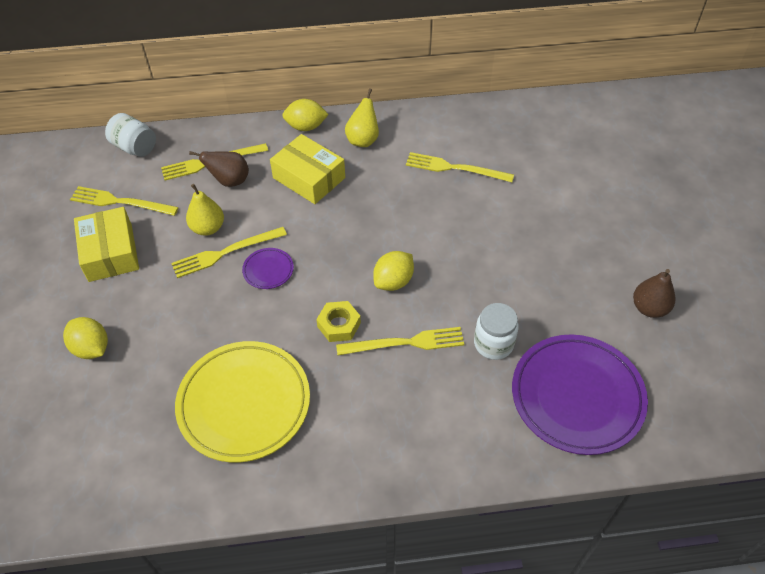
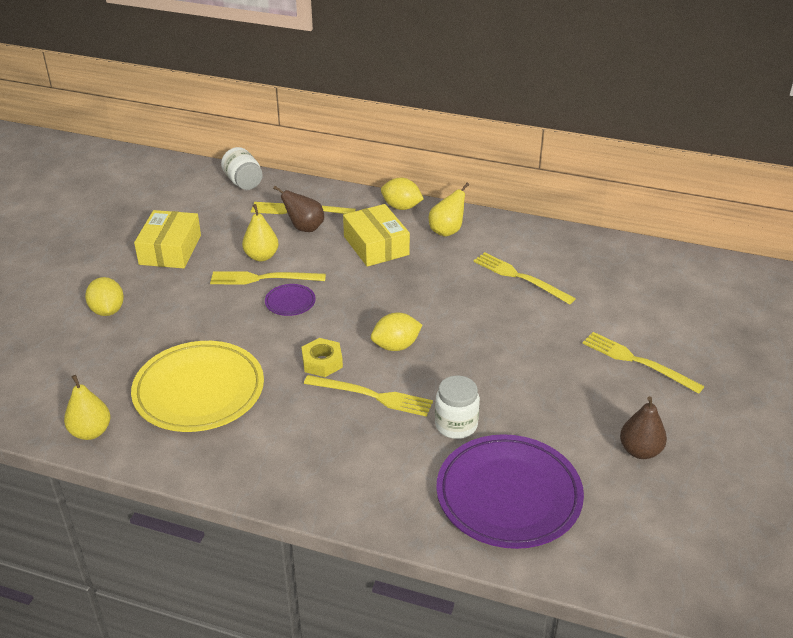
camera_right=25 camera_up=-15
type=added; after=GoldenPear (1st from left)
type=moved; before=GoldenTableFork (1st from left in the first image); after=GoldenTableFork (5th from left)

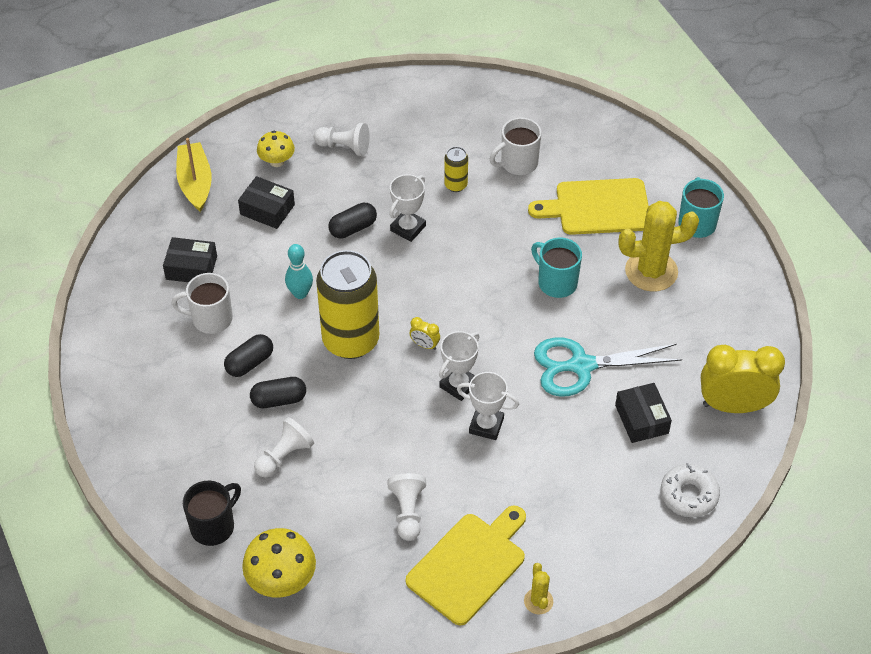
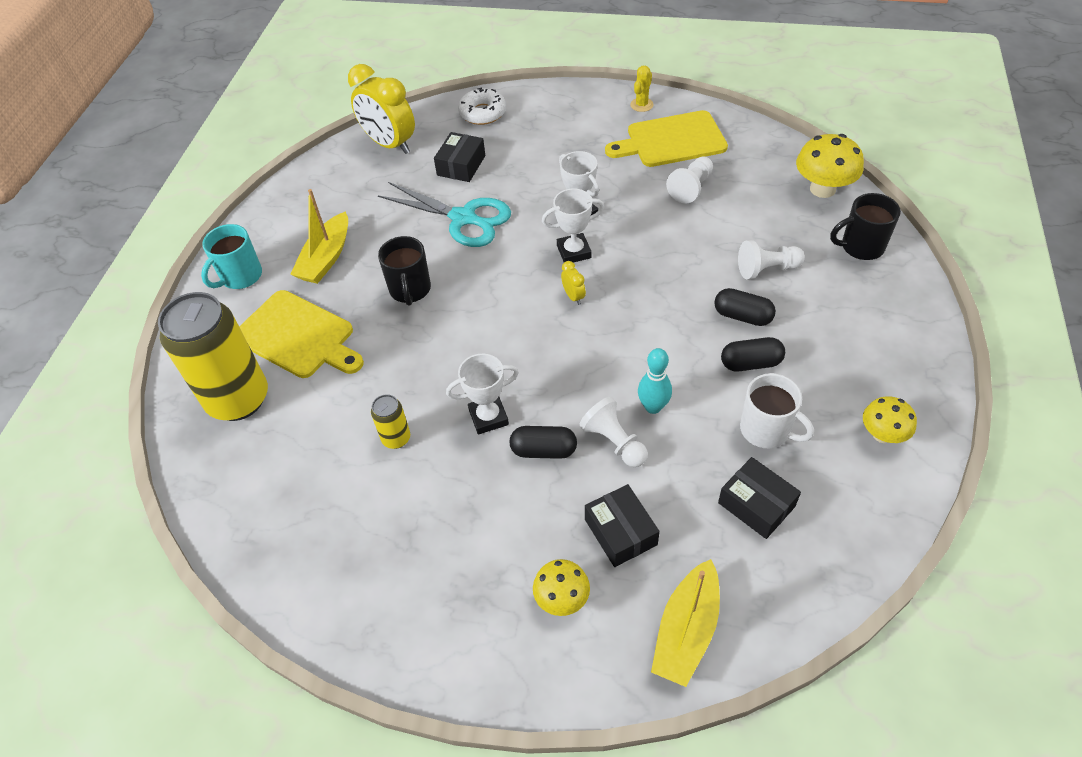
camera_right=-140 camera_up=0
type=moved; before=GoldenCan (1st from left)
type=replaced; before=GoldenSaguaroCactus (2nd from left); after=GoldenBoat (1st from left)
type=recoloured; before=TealMug (1st from left); after=BlackMug (1st from left)
type=moved; before=PureWhiteChessPawn (2nd from left in the first image); after=PureWhiteChessPawn (1st from left)
type=added; after=GoldenFungus (3rd from left)
type=removed; before=PureWhiteMug (2nd from left)

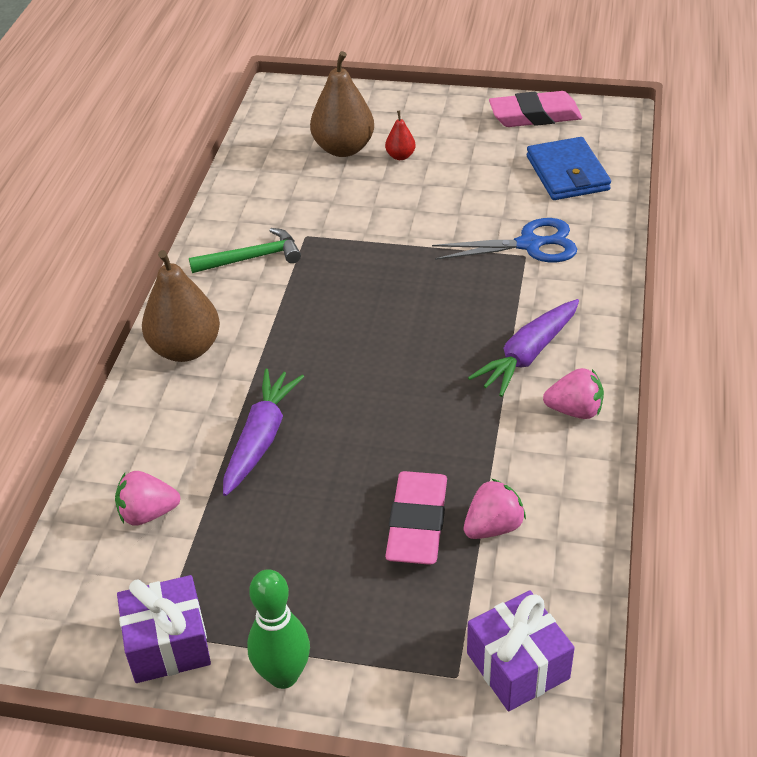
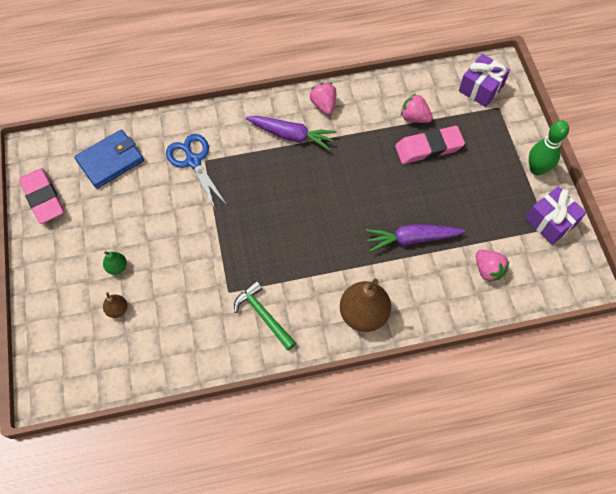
camera_right=-115 camera_up=20
type=recoloured; before=RedPear; after=GreenPear
type=resized; before=DarkBrownPear (2nd from left in the first image); scale=0.47

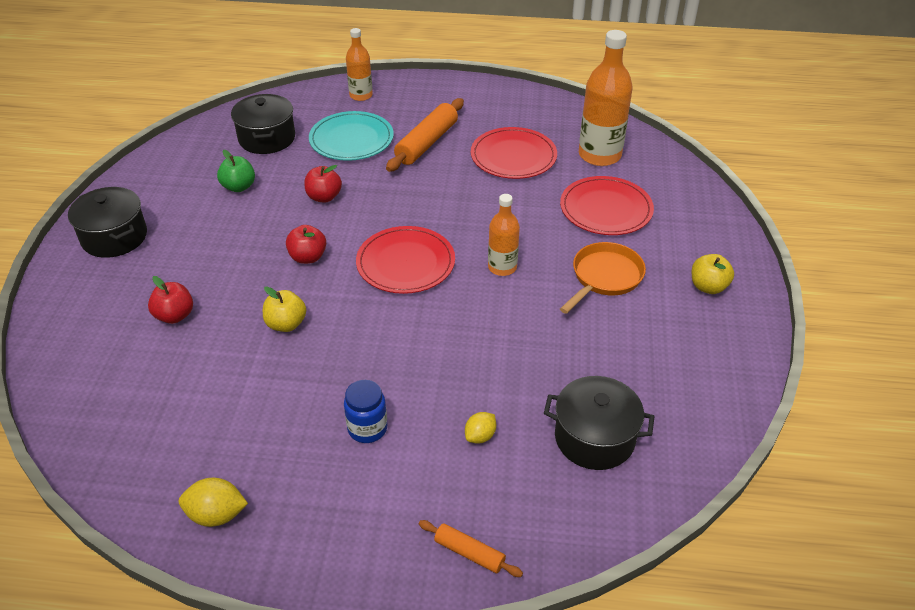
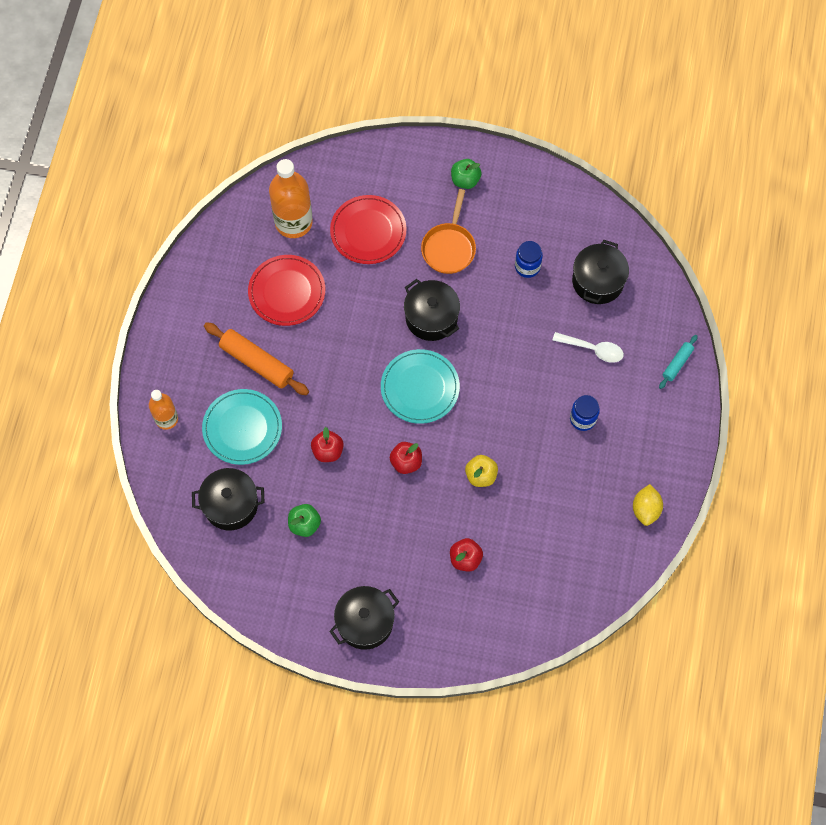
camera_right=-85 camera_up=25
type=recoloured; before=RedPlate (1st from left); after=TealPlate (2nd from left)
type=replaced; before=OrangeDrinkBottle (2nd from left); after=BlackPot (3rd from left)
type=turned; before=OrangePan; turn=-120
type=recoloured; before=GoldenApple (2nd from left); after=GreenApple (2nd from left)
type=added; after=RoyalBlueJamJar (1st from left)
type=replaced; before=GoldenToyLemon (2nd from left); after=PureWhiteSpoon
type=recoloured; before=OrangeRollingPin (2nd from left); after=TealRollingPin

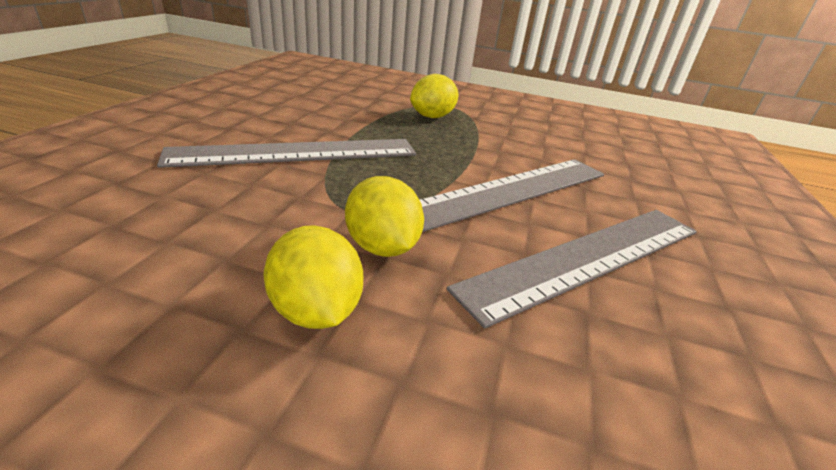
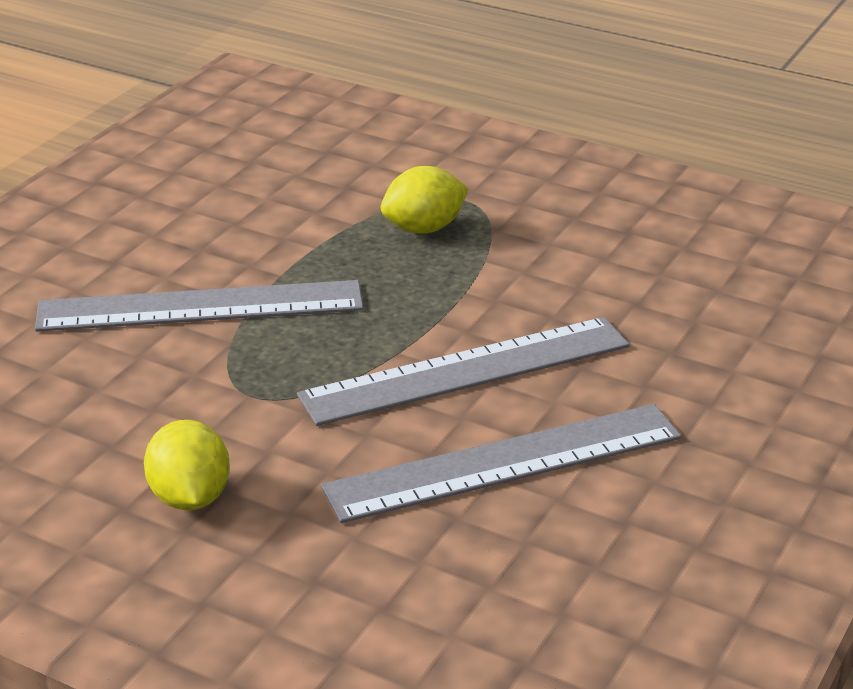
camera_right=15 camera_up=0
type=removed; before=GoldenToyLemon (2nd from left)

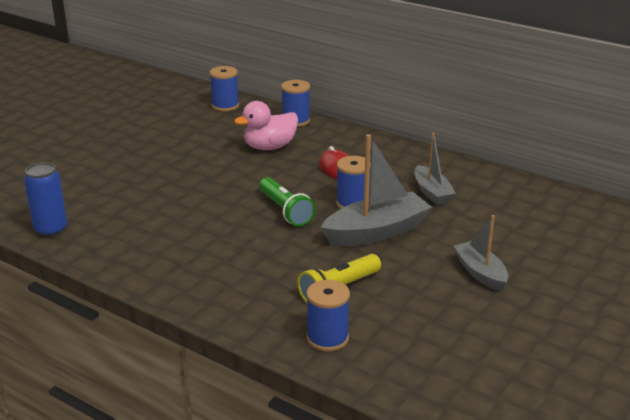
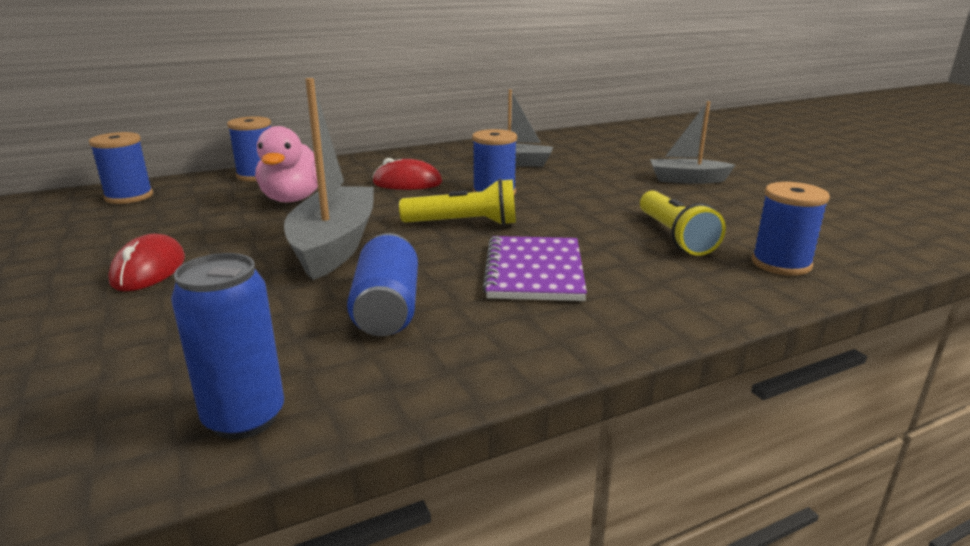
camera_right=-60 camera_up=-5
type=added; after=RedMouse (1st from left)
type=moved; before=GrayBoat (1st from left)
type=added; after=RoyalBlueCan (2nd from left)
type=recoloured; before=GreenTorch; after=GoldenTorch (1st from left)
type=added; after=RoyalPurpleNotebook

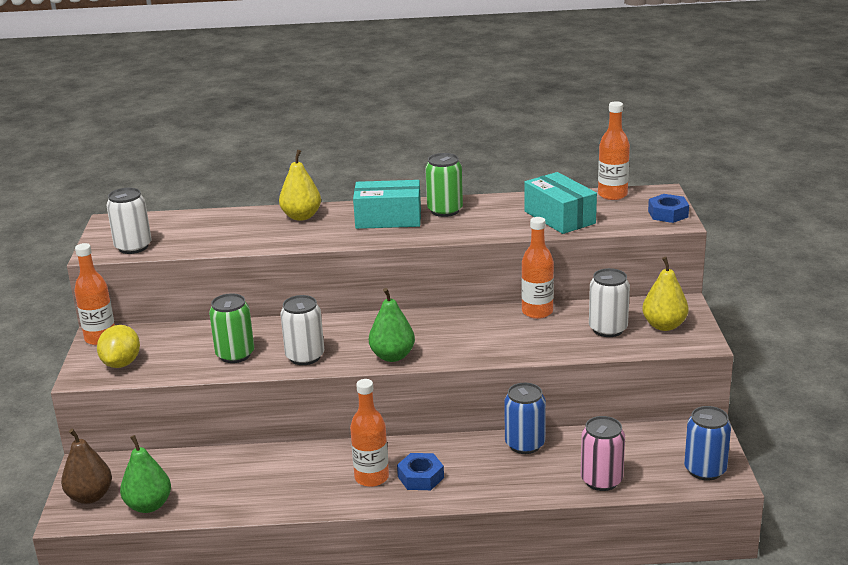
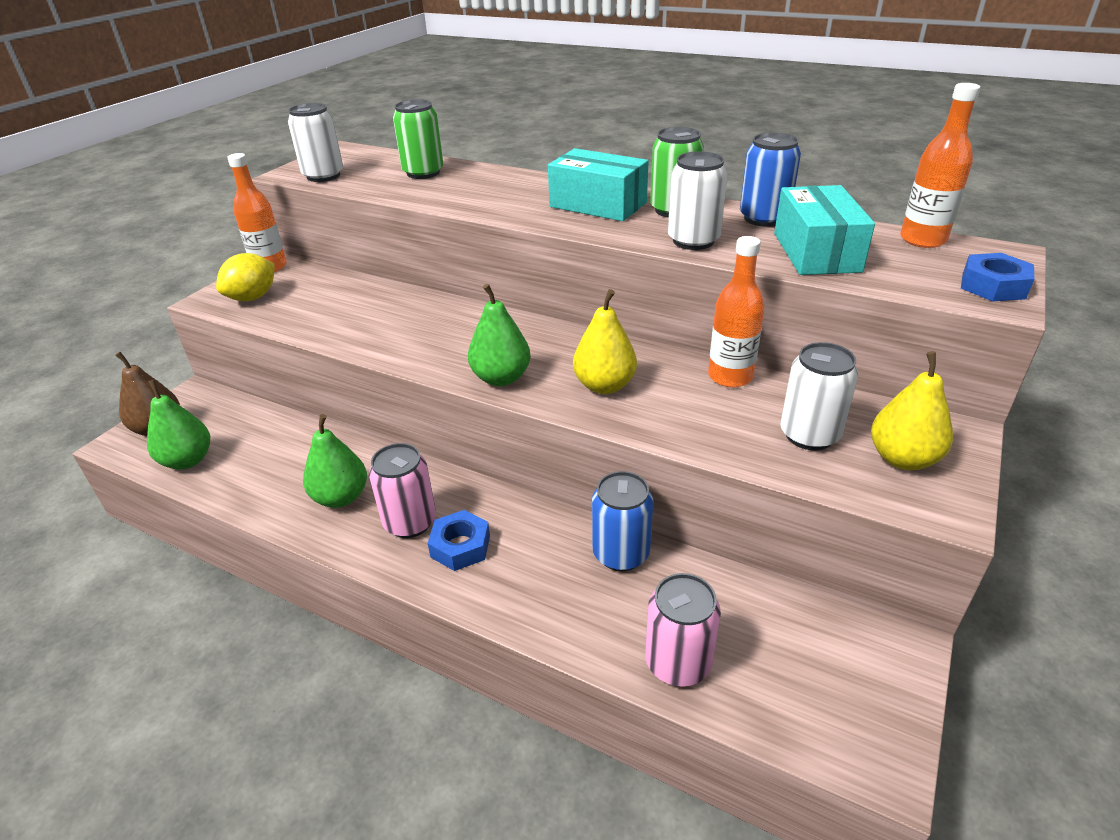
camera_right=30 camera_up=10
type=added; after=GreenPear (2nd from left)
type=replaced; before=OrangeDrinkBottle (2nd from left); after=RosyCan (1st from left)
type=moved; before=GreenCan (1st from left)
type=moved; before=GoldenPear (1st from left)
type=moved; before=PureWhiteCan (2nd from left)
type=moved; before=RoyalBlueCan (2nd from left)

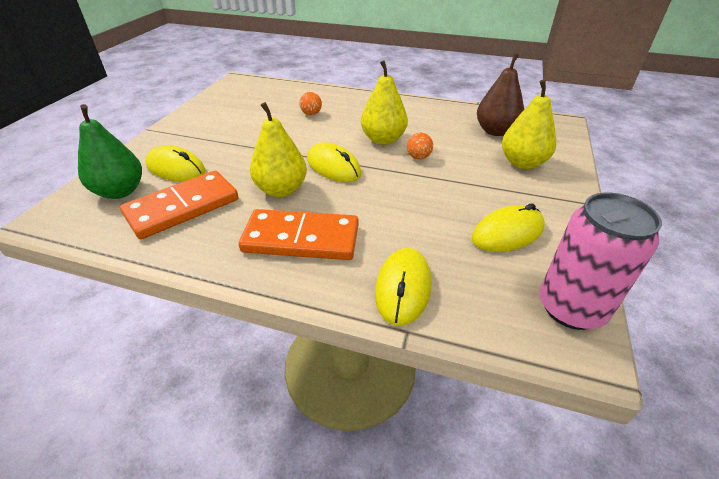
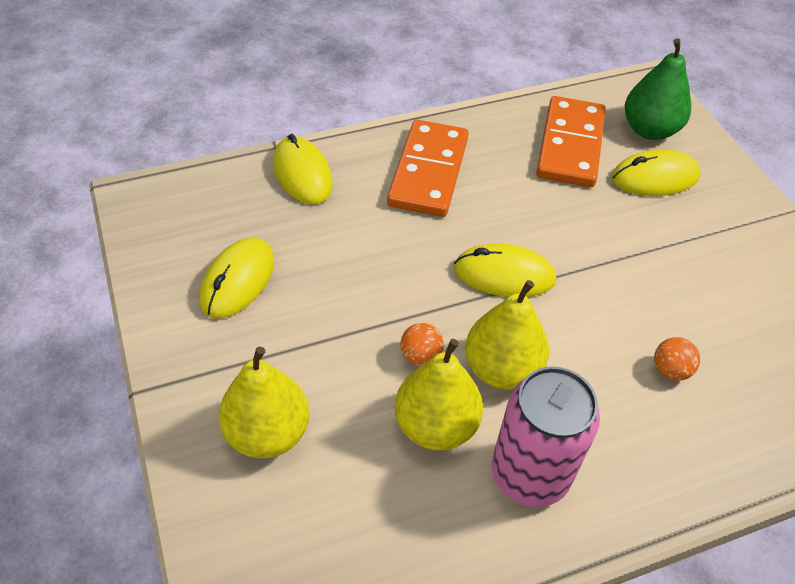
camera_right=140 camera_up=10
type=turned; before=OrangeDominoPiece (2nd from left in the first image); turn=-45
type=moved; before=GoldenPear (1st from left in the first image); after=GoldenPear (2nd from left)
type=moved; before=RosyCan
type=removed; before=DarkBrownPear

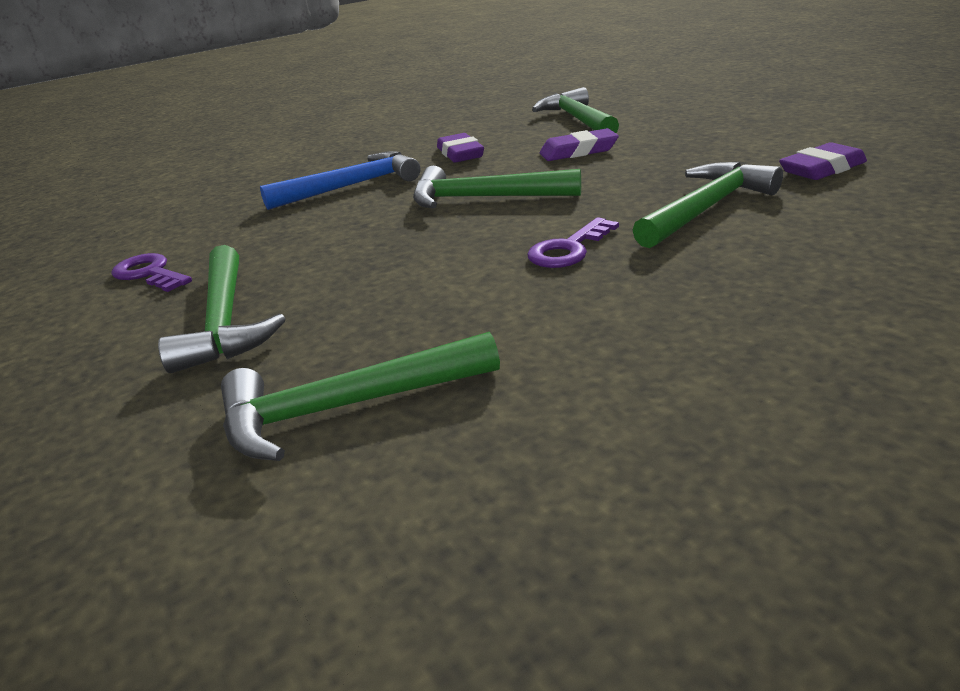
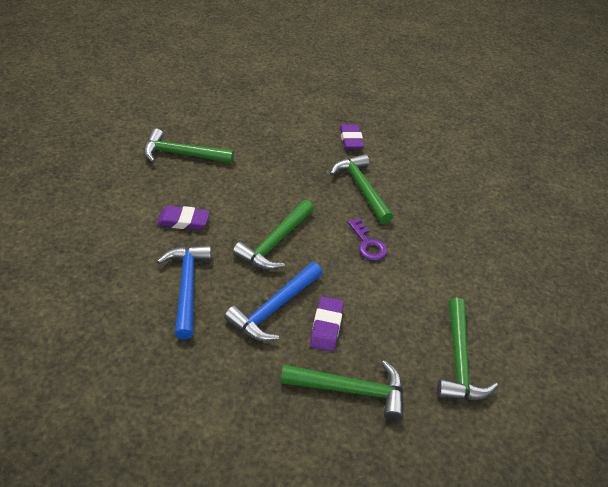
camera_right=-75 camera_up=15
type=added; after=RoyalBlueClawHammer (2nd from left)
type=moved; before=RoyalPurplePencilEraser (2nd from left)
type=removed; before=RoyalPurpleDoorKey (1st from left)

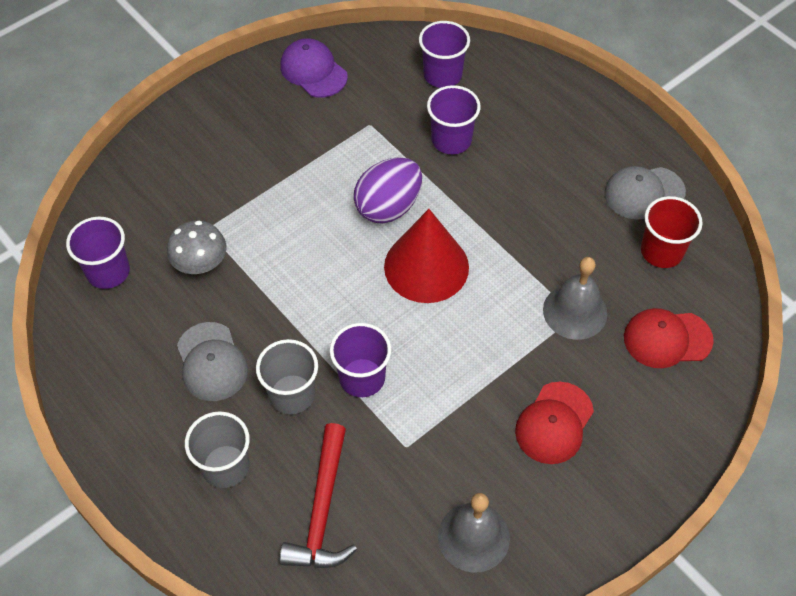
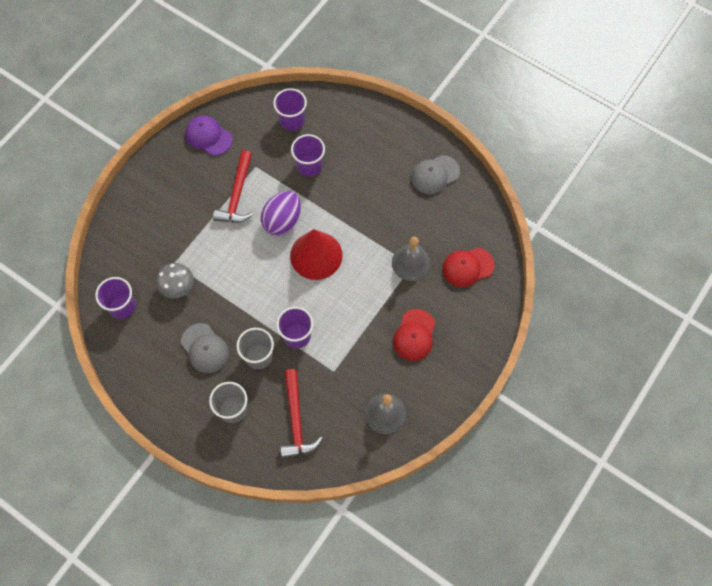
camera_right=-15 camera_up=10
type=added; after=RedClawHammer (1st from left)
type=removed; before=RedBeaker

